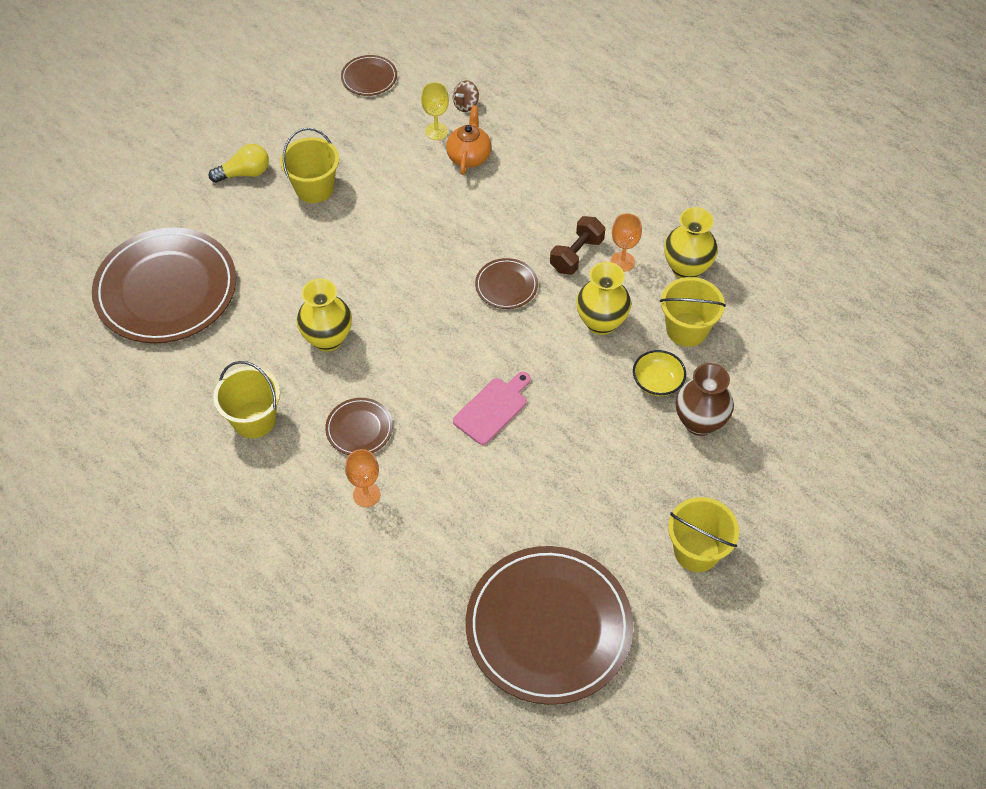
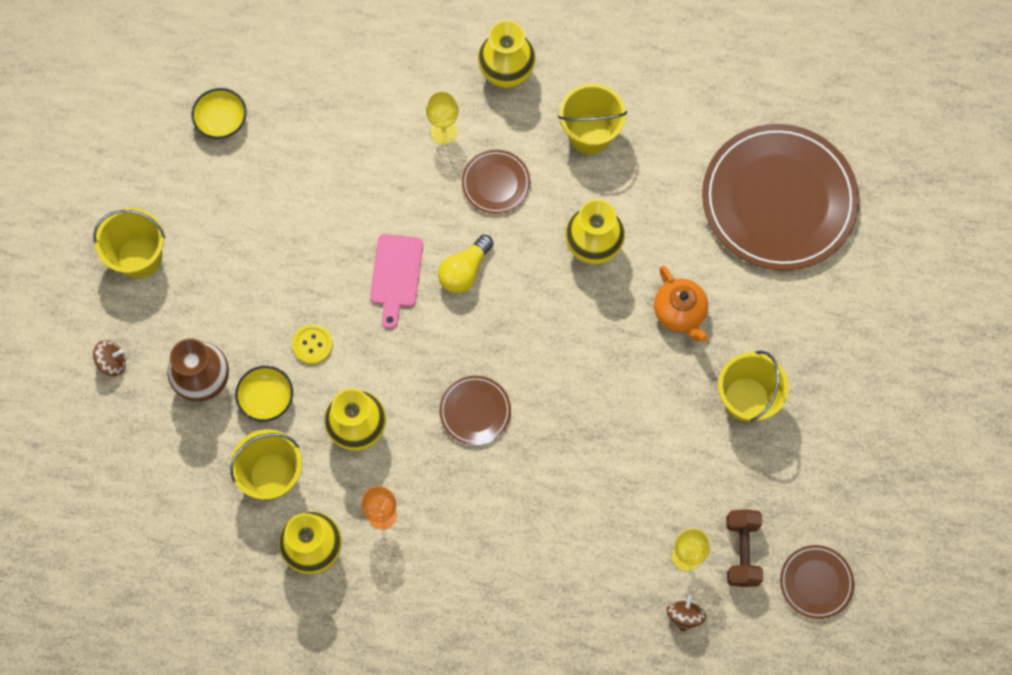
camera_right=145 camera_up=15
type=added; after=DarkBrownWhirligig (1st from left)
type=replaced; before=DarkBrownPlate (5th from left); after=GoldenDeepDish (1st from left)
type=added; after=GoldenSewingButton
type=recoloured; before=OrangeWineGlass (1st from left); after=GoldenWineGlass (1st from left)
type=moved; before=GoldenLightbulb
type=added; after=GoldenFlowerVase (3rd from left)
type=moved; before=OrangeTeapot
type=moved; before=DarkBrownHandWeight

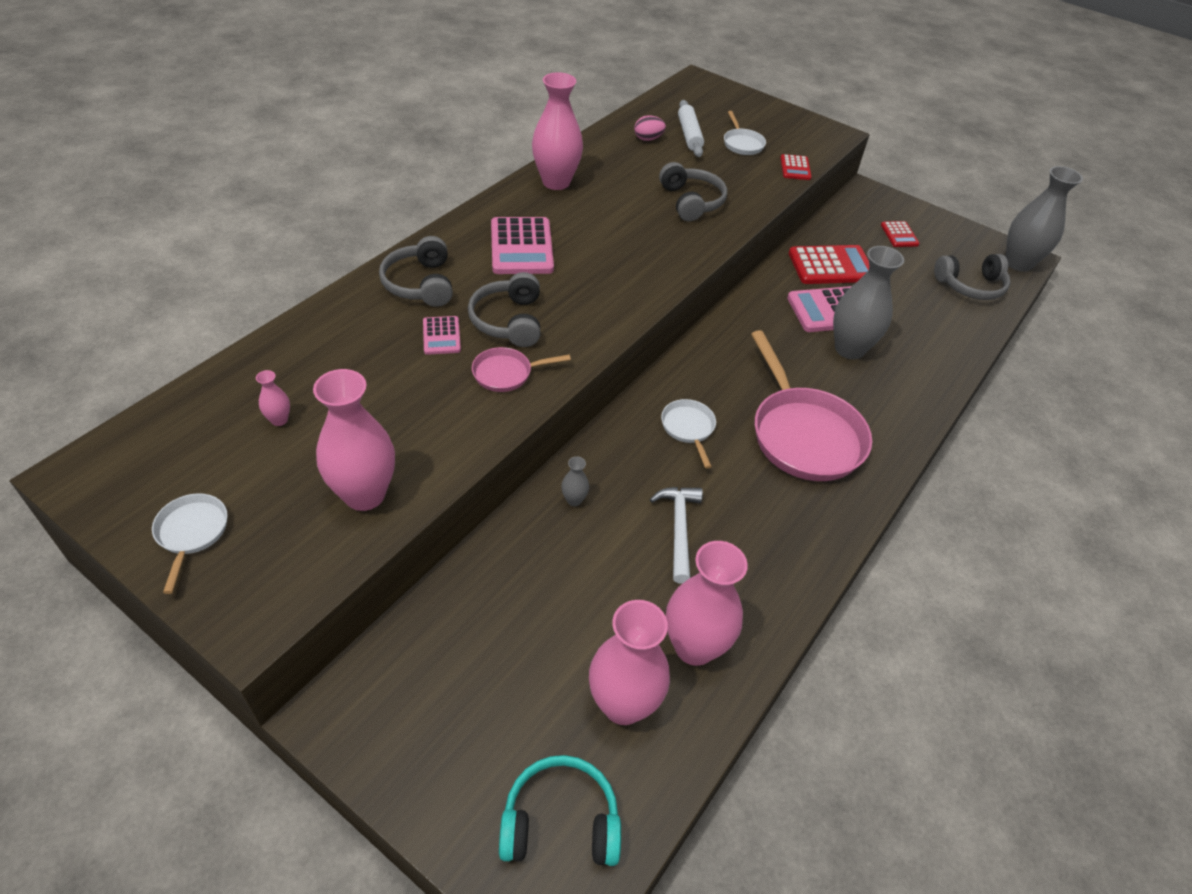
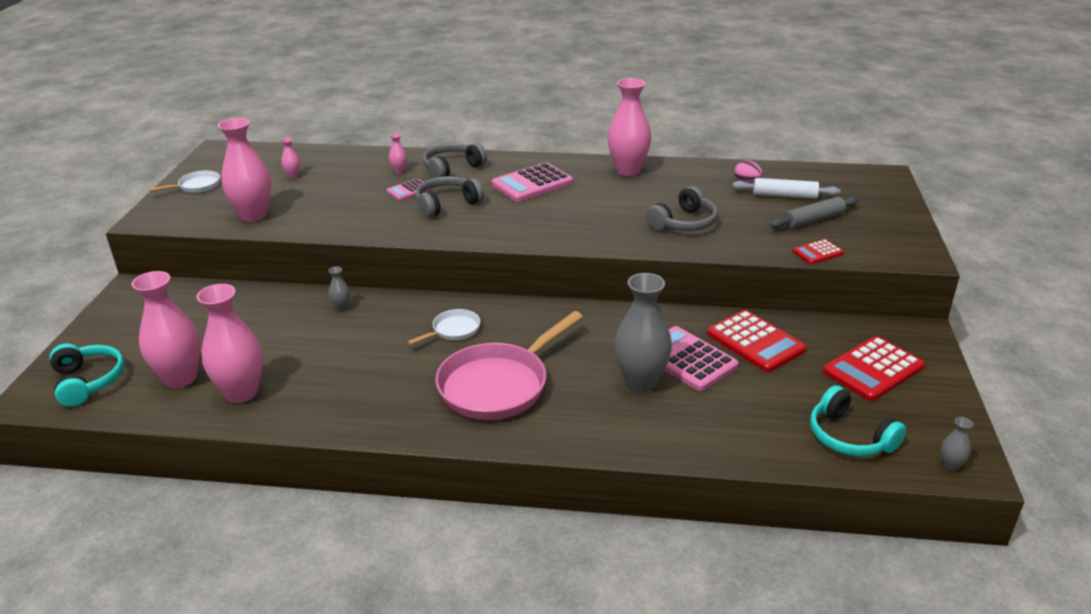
camera_right=65 camera_up=-15
type=added; after=RosyFlowerVase (5th from left)
type=turned; before=PureWhiteRollingPin; turn=45
type=replaced; before=PureWhitePan (3rd from left); after=GrayRollingPin
type=recoloured; before=GrayHeadphones (4th from left); after=TealHeadphones (2nd from left)
type=resized; before=RedCalculator (3rd from left); scale=1.87
type=resized; before=GrayFlowerVase (3rd from left); scale=0.42
type=removed; before=RosyPan (1st from left)
type=removed; before=PureWhiteClawHammer

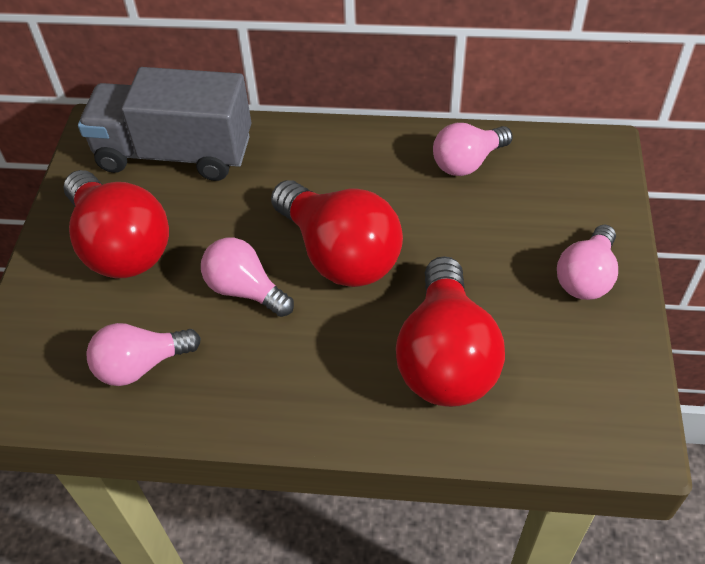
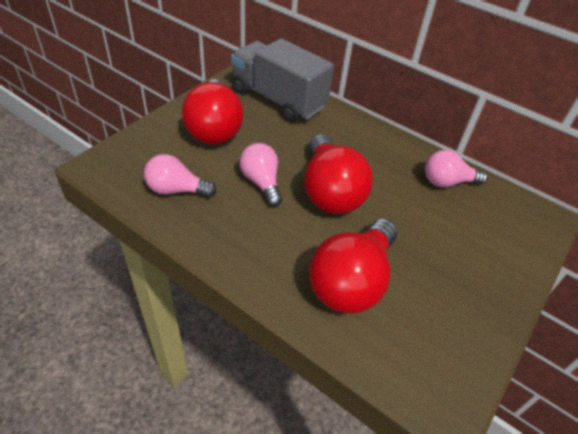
camera_right=25 camera_up=-5
type=removed; before=RosyLightbulb (4th from left)

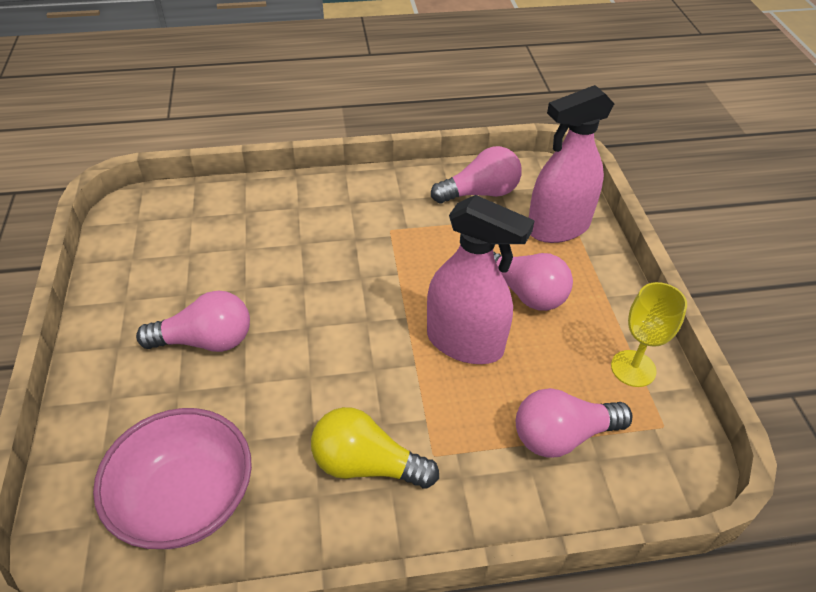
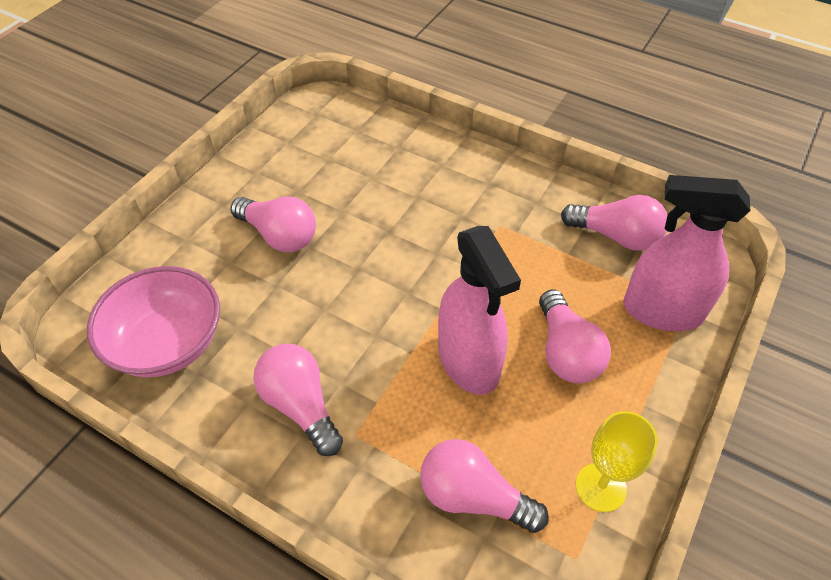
camera_right=40 camera_up=5
type=recoloured; before=GoldenLightbulb; after=RosyLightbulb (2nd from left)

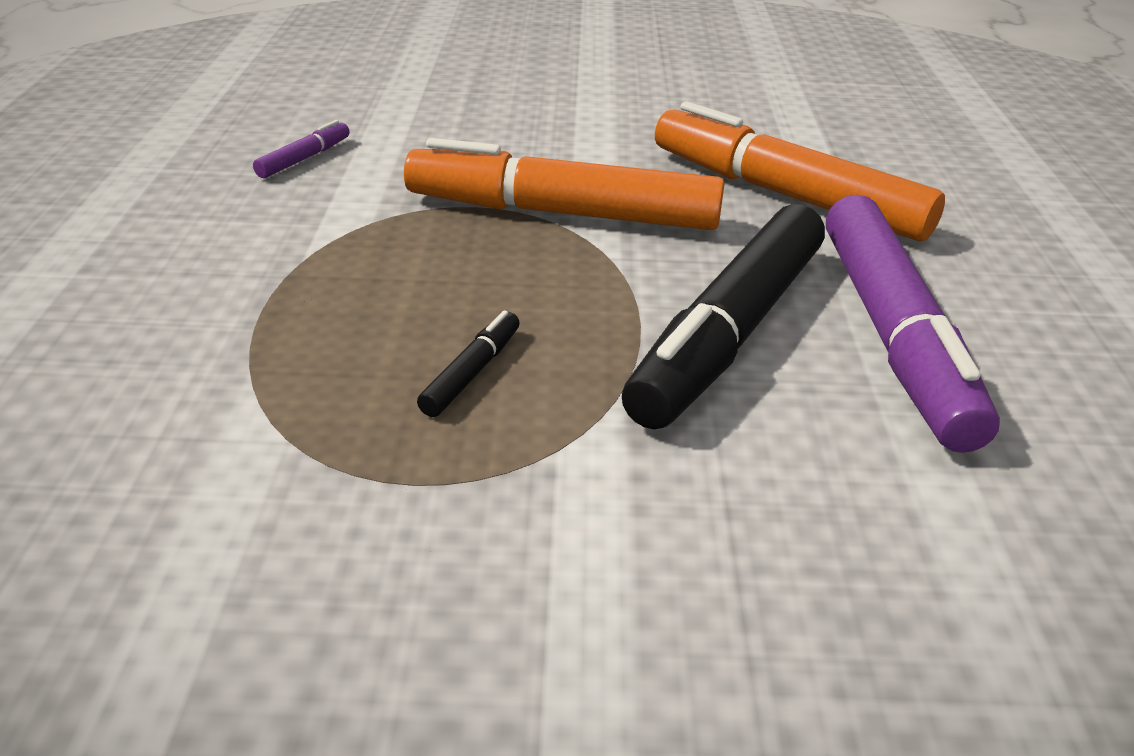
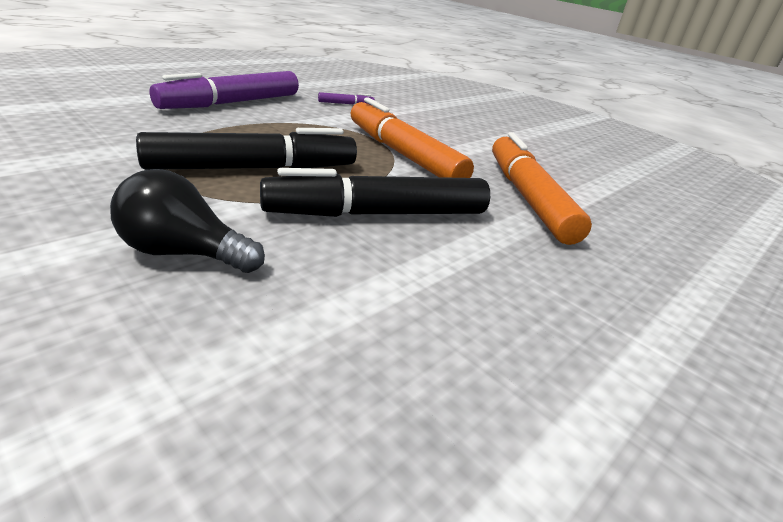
camera_right=40 camera_up=-5
type=added; after=BlackLightbulb
type=resized; before=BlackMarker (1st from left); scale=2.46
type=moved; before=RoyalPurpleMarker (2nd from left in the first image); after=RoyalPurpleMarker (1st from left)

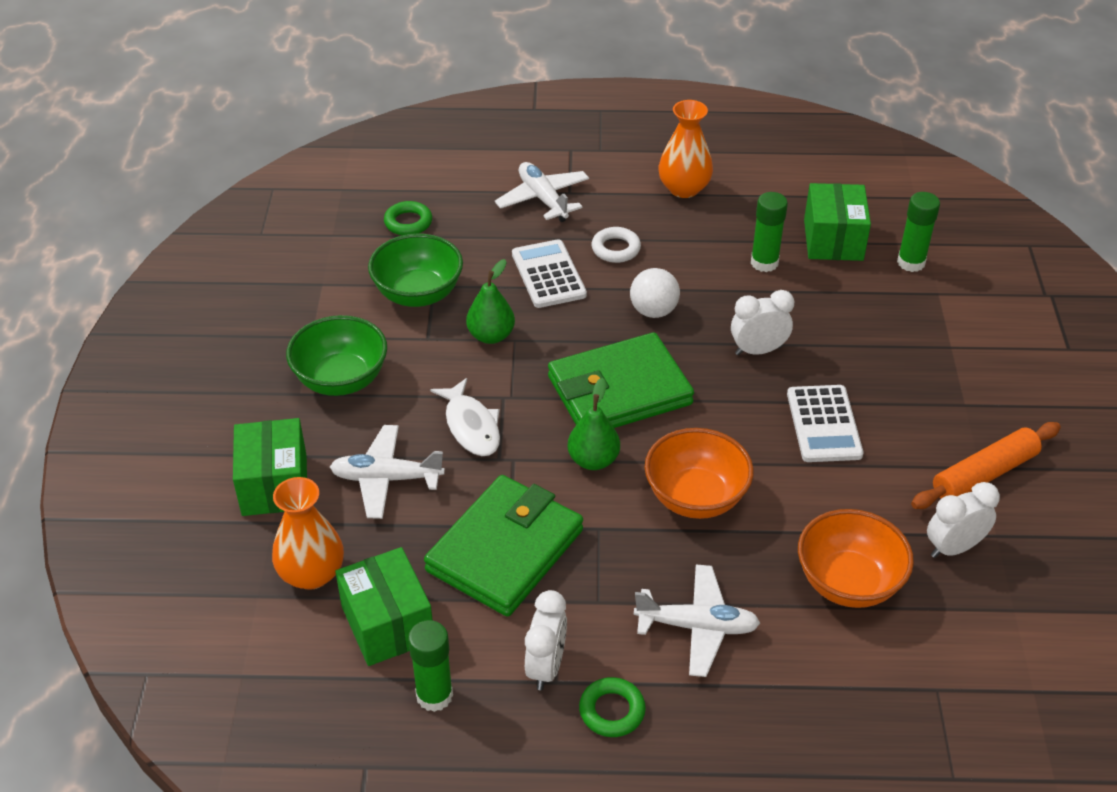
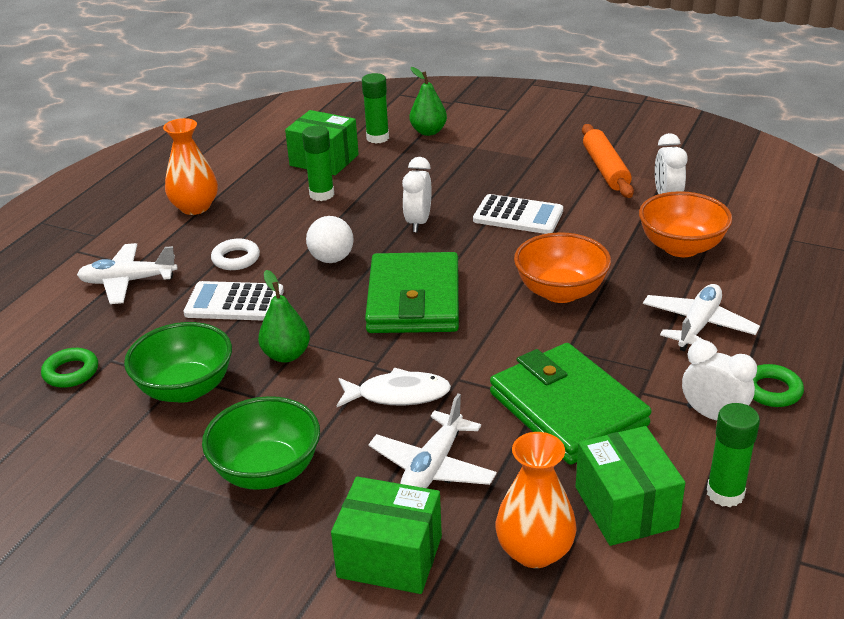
camera_right=-65 camera_up=-10
type=moved; before=GreenPear (2nd from left)
type=turned; before=GreenPackage (2nd from left in the first image); turn=75

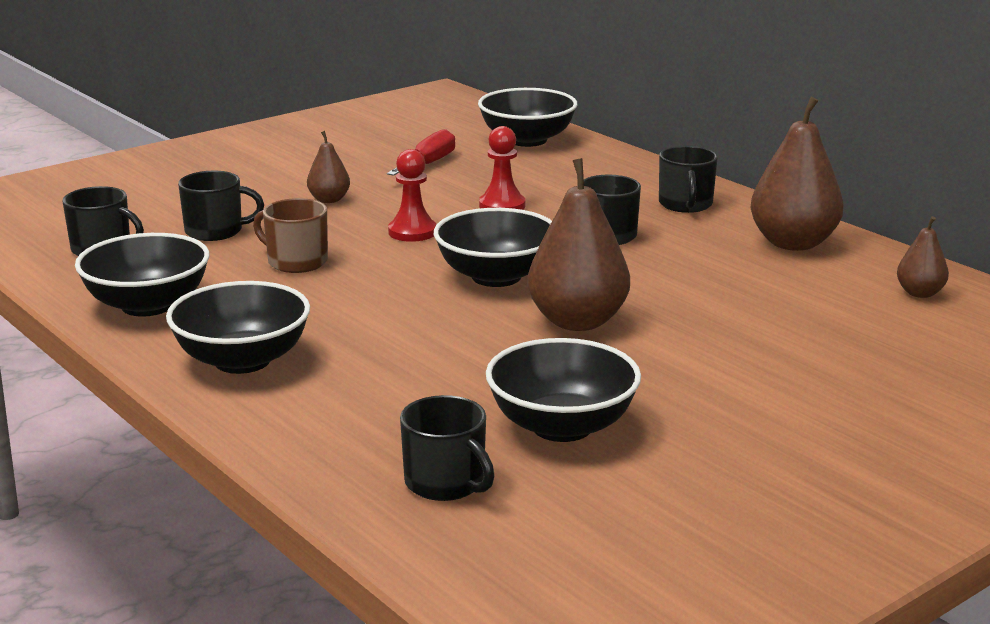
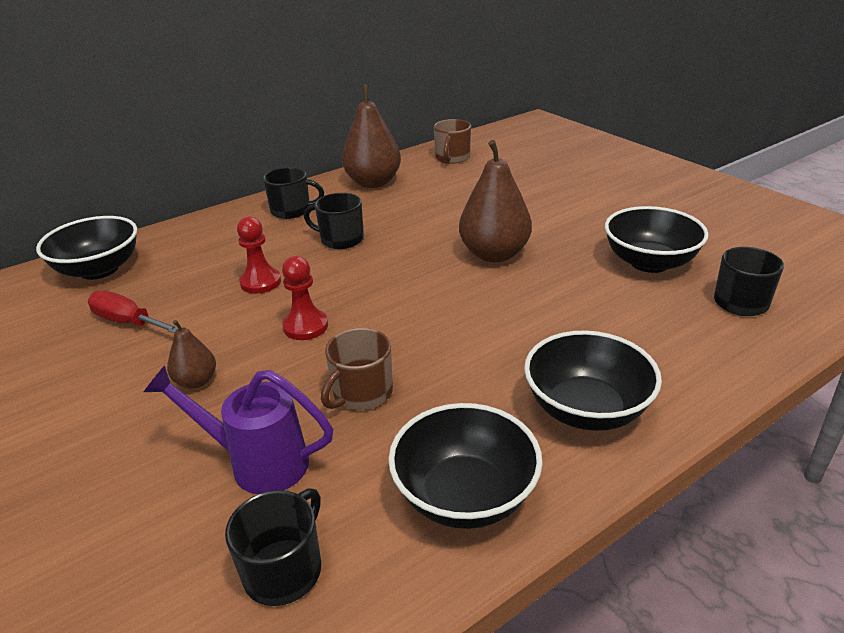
camera_right=-85 camera_up=10
type=replaced; before=BlackMug (2nd from left); after=RoyalPurpleSprinklingCan
type=replaced; before=DarkBrownPear (4th from left); after=DarkBrownMug (2nd from left)
type=removed; before=BlackDeepDish (3rd from left)

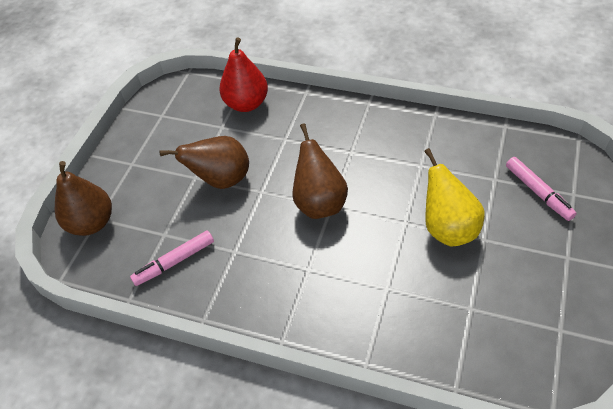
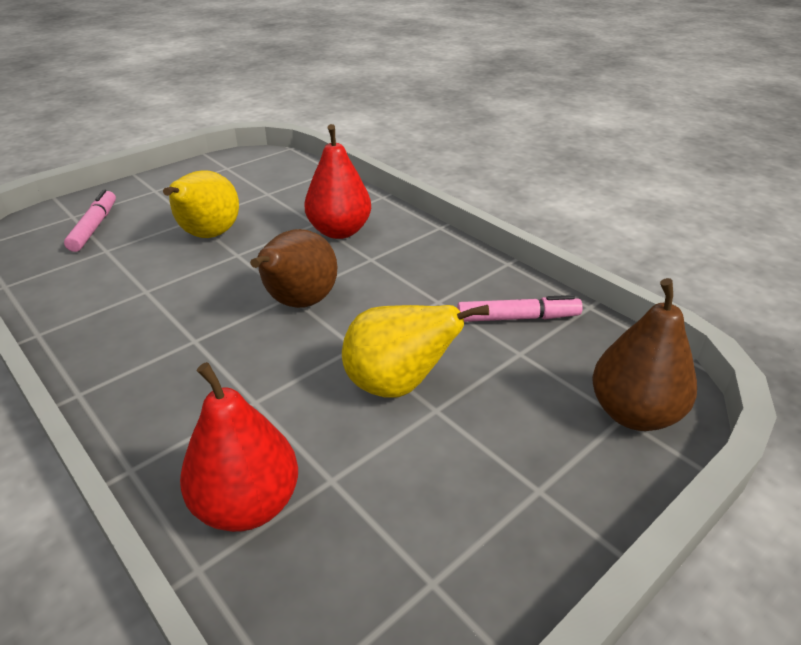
camera_right=-155 camera_up=-15
type=added; after=RedPear (2nd from left)
type=recoloured; before=DarkBrownPear (2nd from left); after=GoldenPear (2nd from left)

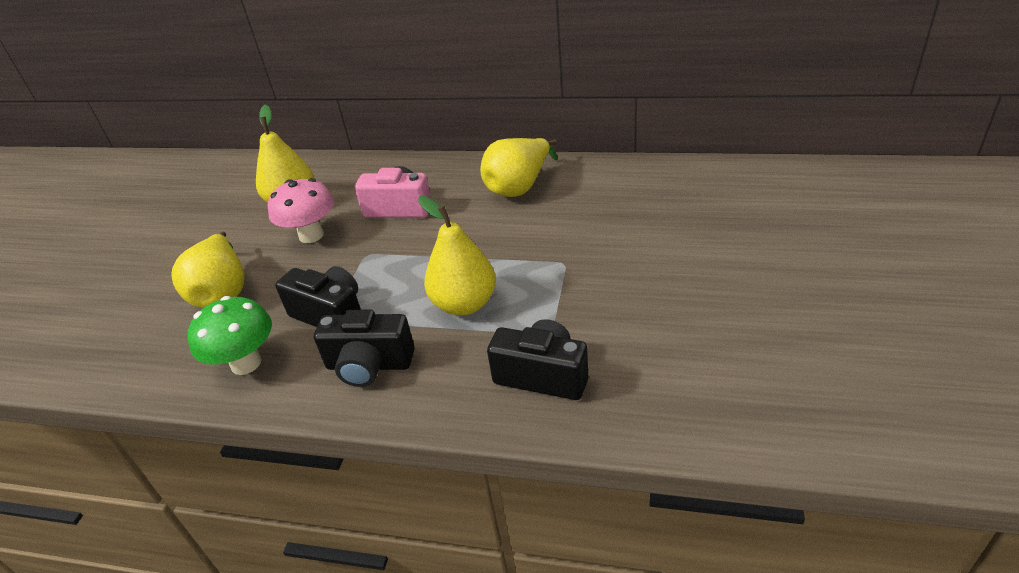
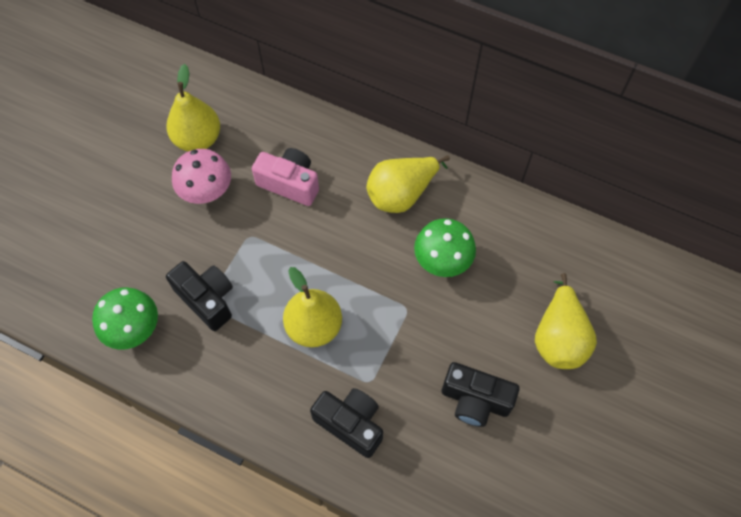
camera_right=10 camera_up=25
type=added; after=GreenFungus (2nd from left)
type=moved; before=BlackPhotoCamera (2nd from left in the first image); after=BlackPhotoCamera (3rd from left)
type=moved; before=GoldenPear (1st from left in the first image); after=GoldenPear (4th from left)

